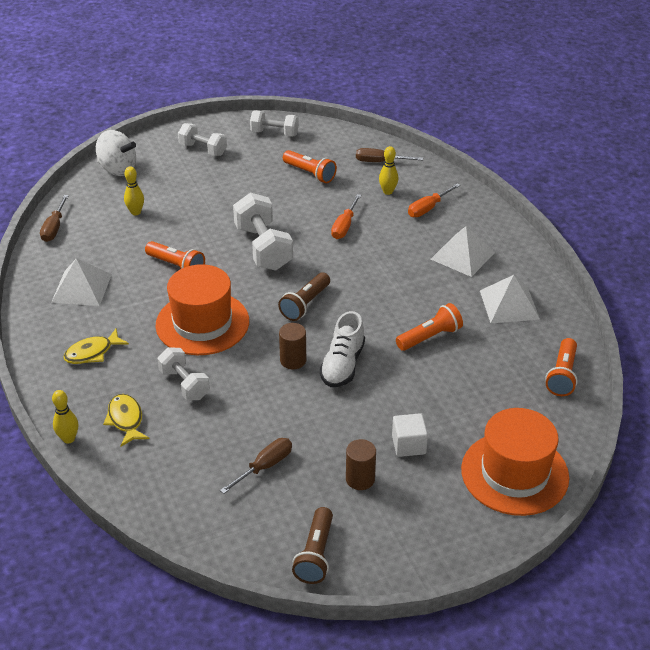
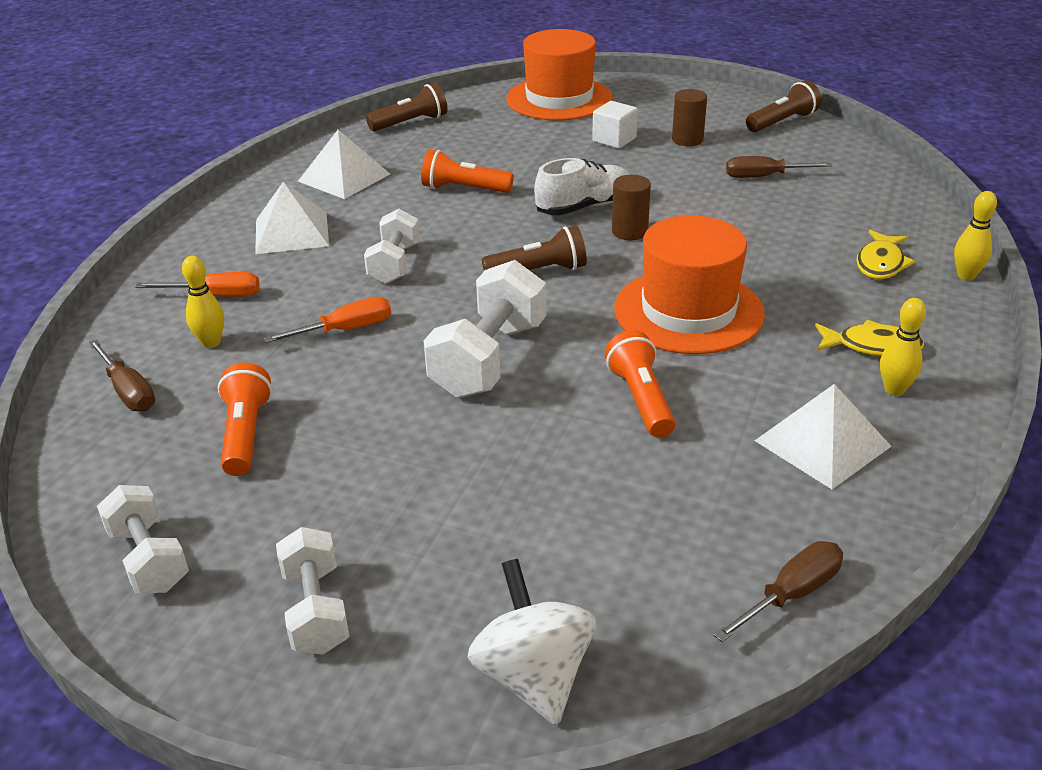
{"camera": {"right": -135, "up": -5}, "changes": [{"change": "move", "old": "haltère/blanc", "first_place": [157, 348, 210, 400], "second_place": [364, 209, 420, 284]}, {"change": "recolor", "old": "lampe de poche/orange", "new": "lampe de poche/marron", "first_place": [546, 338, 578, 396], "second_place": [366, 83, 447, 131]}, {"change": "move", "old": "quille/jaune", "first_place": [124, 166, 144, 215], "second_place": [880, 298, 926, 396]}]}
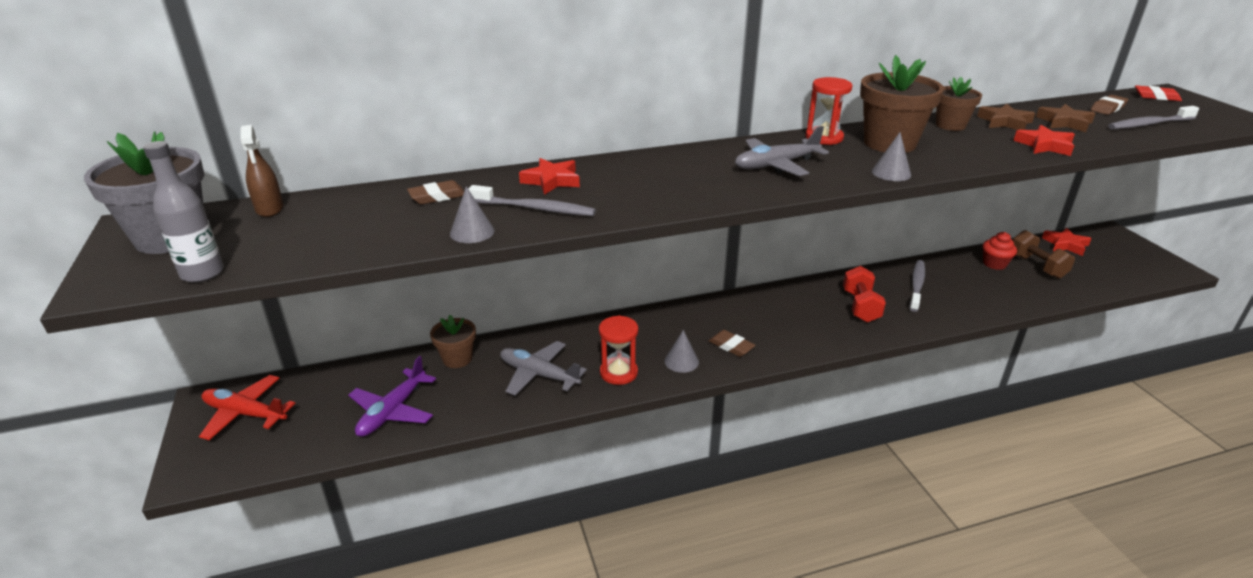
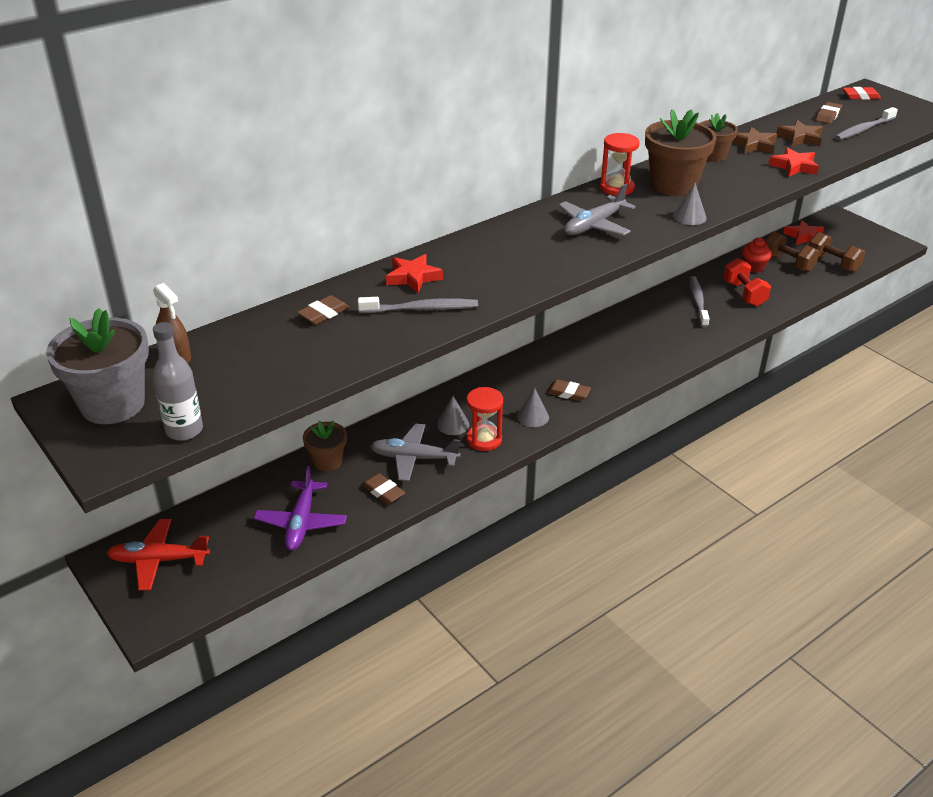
{"camera": {"right": -20, "up": 5}, "changes": [{"change": "insert", "new": "gomme/marron", "second_place": [362, 473, 406, 504]}, {"change": "move", "old": "cône/gris", "first_place": [450, 186, 494, 243], "second_place": [437, 396, 469, 435]}, {"change": "move", "old": "haltère/rouge", "first_place": [843, 266, 886, 322], "second_place": [723, 258, 771, 306]}, {"change": "insert", "new": "haltère/marron", "second_place": [809, 232, 865, 272]}]}
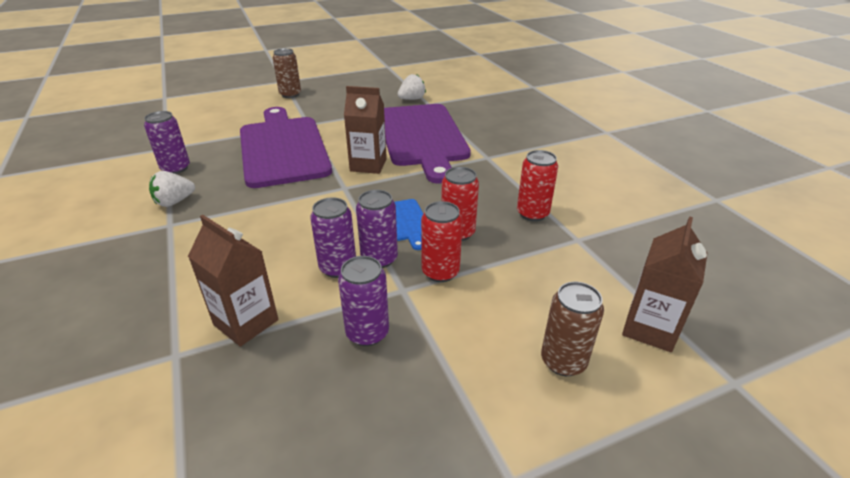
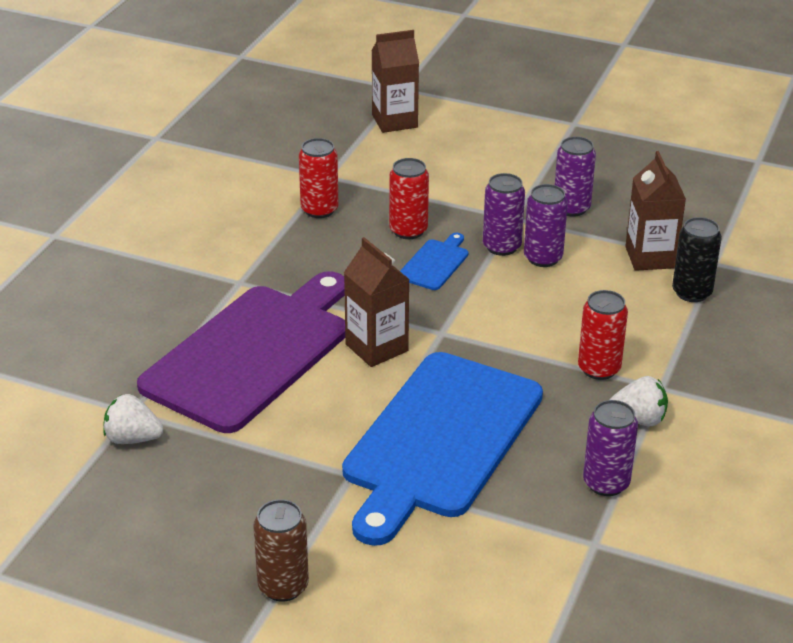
{"camera": {"right": -135, "up": 0}, "changes": [{"change": "recolor", "old": "planche à découper/violet", "new": "planche à découper/bleu", "first_place": [240, 107, 332, 188], "second_place": [342, 352, 543, 546]}, {"change": "move", "old": "canette/rouge", "first_place": [421, 201, 463, 282], "second_place": [578, 290, 628, 380]}, {"change": "insert", "new": "canette/noir", "second_place": [672, 217, 722, 302]}, {"change": "delete", "old": "canette/marron", "first_place": [541, 282, 604, 376]}]}
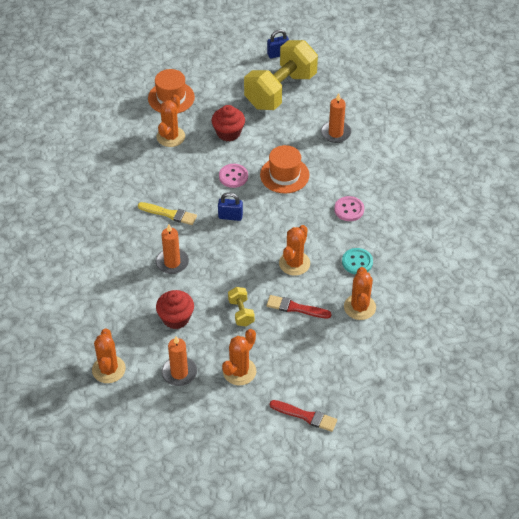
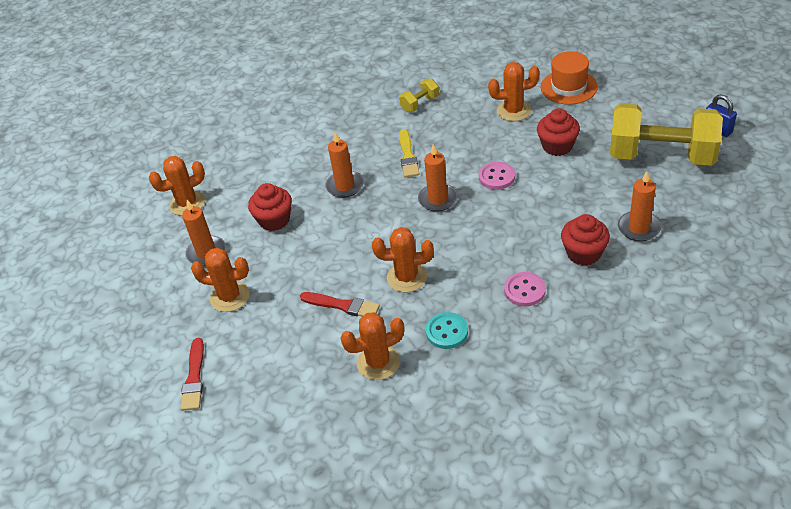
{"camera": {"right": 70, "up": -5}, "changes": [{"change": "rotate", "old": "pinceau/rouge", "first_place": [266, 295, 332, 318], "second_place": [300, 292, 380, 316], "degrees": 120}, {"change": "move", "old": "haltère/jaune", "first_place": [228, 287, 255, 326], "second_place": [399, 78, 439, 112]}, {"change": "replace", "old": "cadenas/bleu", "new": "bougie/orange", "first_place": [218, 192, 243, 221], "second_place": [418, 145, 458, 211]}, {"change": "insert", "new": "muffin/rouge", "second_place": [561, 214, 610, 266]}, {"change": "delete", "old": "chapeau/orange", "first_place": [260, 145, 310, 194]}]}
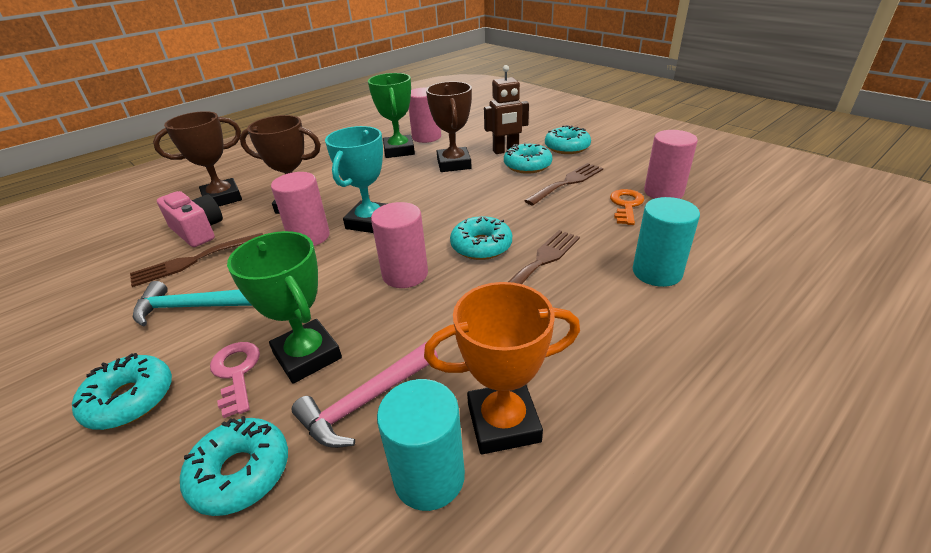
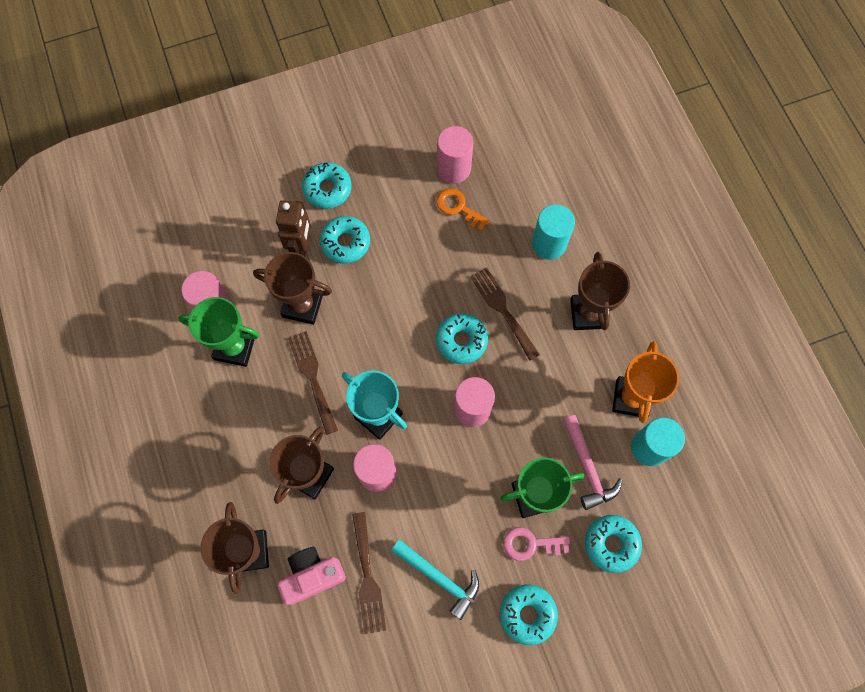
{"camera": {"right": -70, "up": 35}, "changes": [{"change": "move", "old": "fourchette/marron", "first_place": [524, 163, 603, 205], "second_place": [288, 331, 338, 435]}, {"change": "rotate", "old": "marteau/turquoise", "first_place": [133, 281, 252, 326], "second_place": [391, 539, 479, 620], "degrees": -75}, {"change": "insert", "new": "trophée/marron", "second_place": [570, 252, 630, 330]}]}
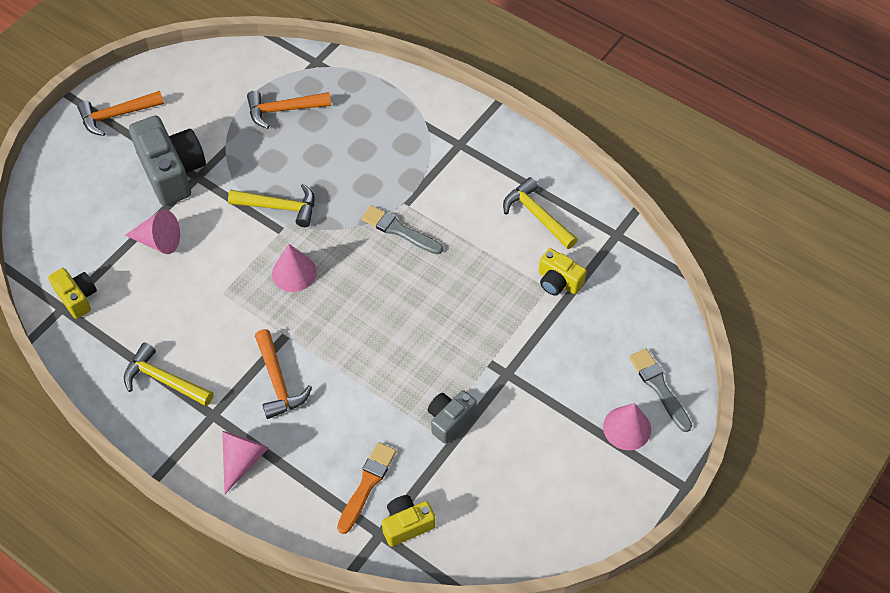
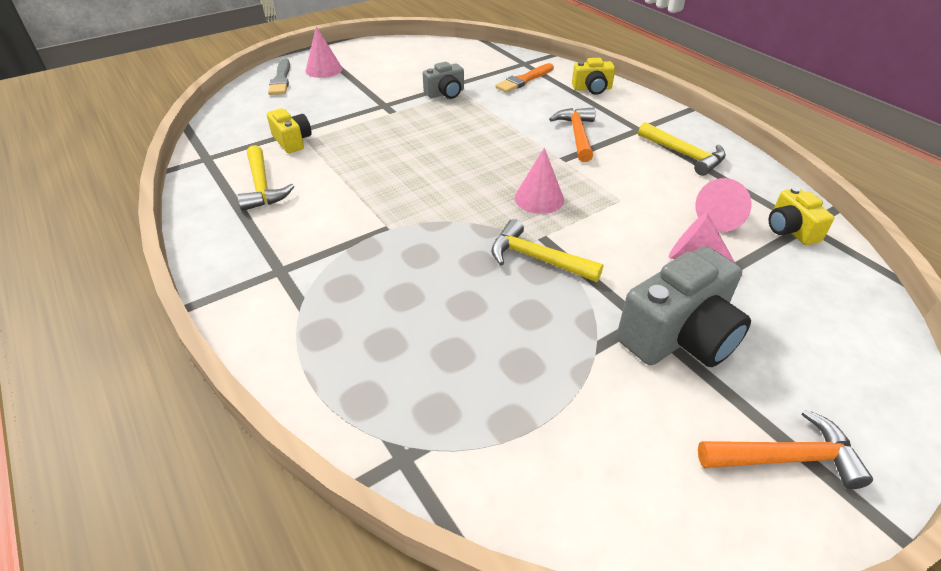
{"camera": {"right": -160, "up": -15}, "changes": [{"change": "move", "old": "appareil photo/jaune", "first_place": [382, 495, 436, 547], "second_place": [572, 58, 615, 95]}, {"change": "rotate", "old": "appareil photo/gris", "first_place": [129, 115, 206, 206], "second_place": [617, 246, 751, 367], "degrees": -120}, {"change": "move", "old": "cône/rose", "first_place": [222, 431, 269, 494], "second_place": [695, 178, 751, 232]}, {"change": "delete", "old": "marteau/orange", "first_place": [247, 91, 331, 129]}, {"change": "delete", "old": "pinceau/gris", "first_place": [361, 205, 443, 254]}]}
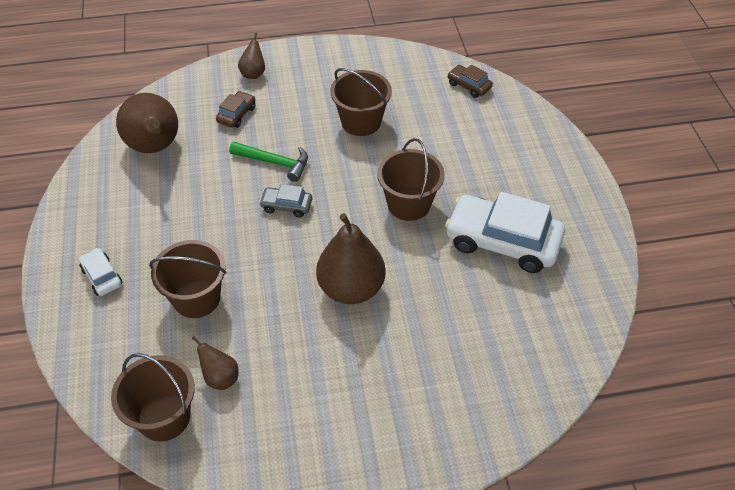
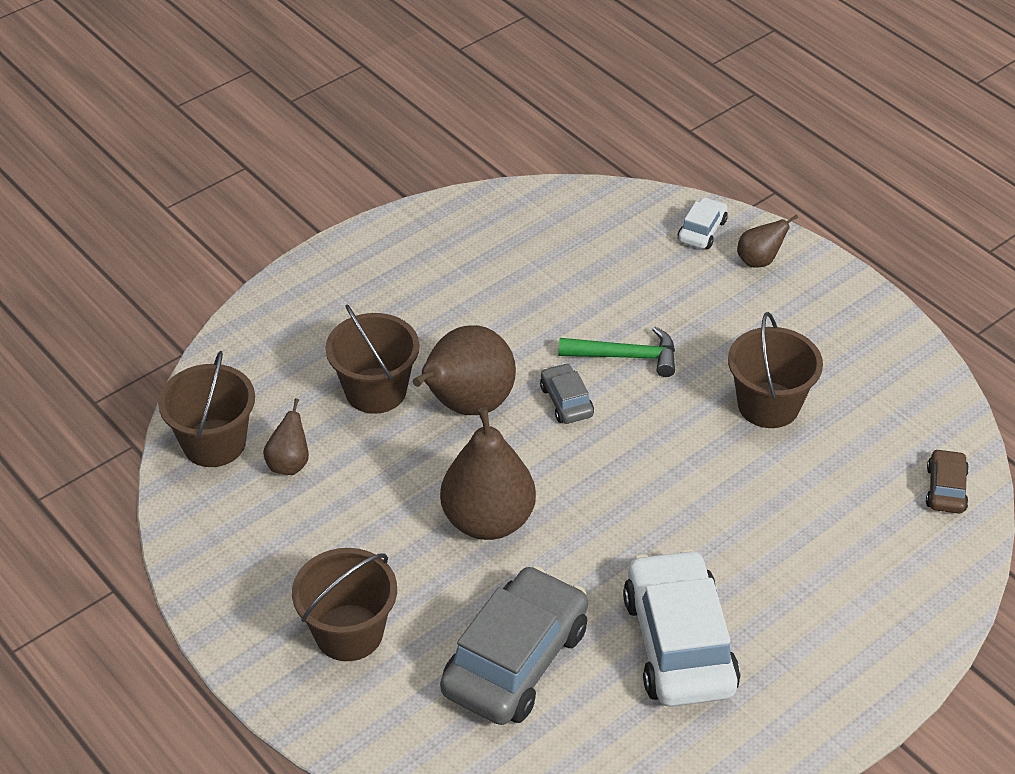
{"camera": {"right": 60, "up": -5}, "changes": [{"change": "move", "old": "seau/marron", "first_place": [377, 138, 445, 221], "second_place": [292, 548, 397, 661]}, {"change": "move", "old": "poire/marron", "first_place": [116, 93, 178, 153], "second_place": [413, 325, 516, 415]}, {"change": "insert", "new": "voiture/gris", "second_place": [440, 566, 588, 725]}, {"change": "rotate", "old": "marteau/vert", "first_place": [229, 142, 308, 182], "second_place": [559, 327, 675, 377], "degrees": -75}, {"change": "move", "old": "voiture/blanc", "first_place": [79, 248, 122, 296], "second_place": [678, 197, 728, 249]}, {"change": "delete", "old": "voiture/marron", "first_place": [216, 91, 256, 128]}]}
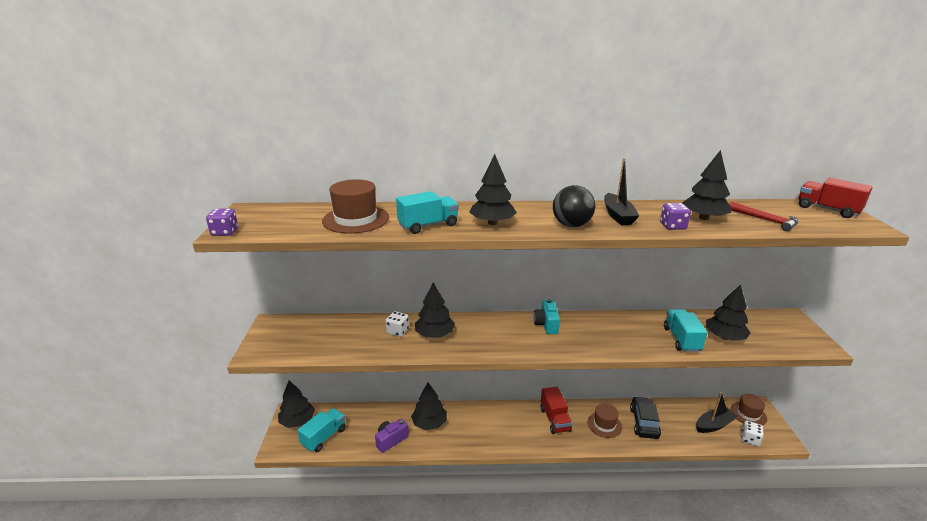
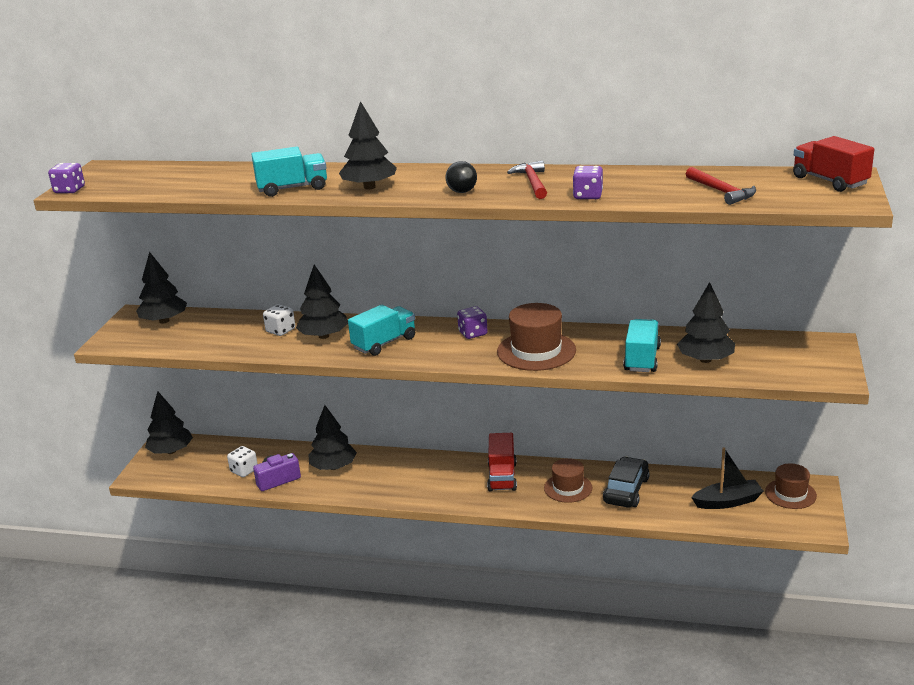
{"camera": {"right": 15, "up": 0}, "changes": [{"change": "move", "old": "arbre/noir", "first_place": [682, 150, 731, 220], "second_place": [136, 252, 187, 323]}, {"change": "move", "old": "dé/blanc", "first_place": [741, 421, 764, 447], "second_place": [227, 446, 258, 477]}, {"change": "move", "old": "camion/turquoise", "first_place": [297, 408, 346, 452], "second_place": [348, 305, 415, 356]}, {"change": "resize", "old": "balle/noir", "first_place": [553, 185, 595, 227], "second_place": [445, 161, 477, 193], "factor": 0.61}, {"change": "replace", "old": "appareil photo/turquoise", "new": "dé/violet", "first_place": [534, 299, 560, 334], "second_place": [457, 306, 488, 339]}, {"change": "move", "old": "chapeau/marron", "first_place": [322, 179, 389, 234], "second_place": [497, 303, 576, 371]}, {"change": "replace", "old": "bateau/noir", "new": "marteau/rouge", "first_place": [604, 158, 639, 225], "second_place": [507, 160, 547, 199]}]}
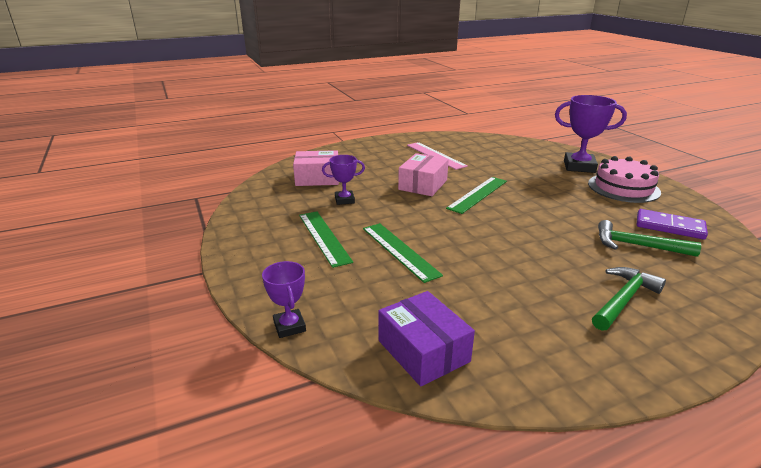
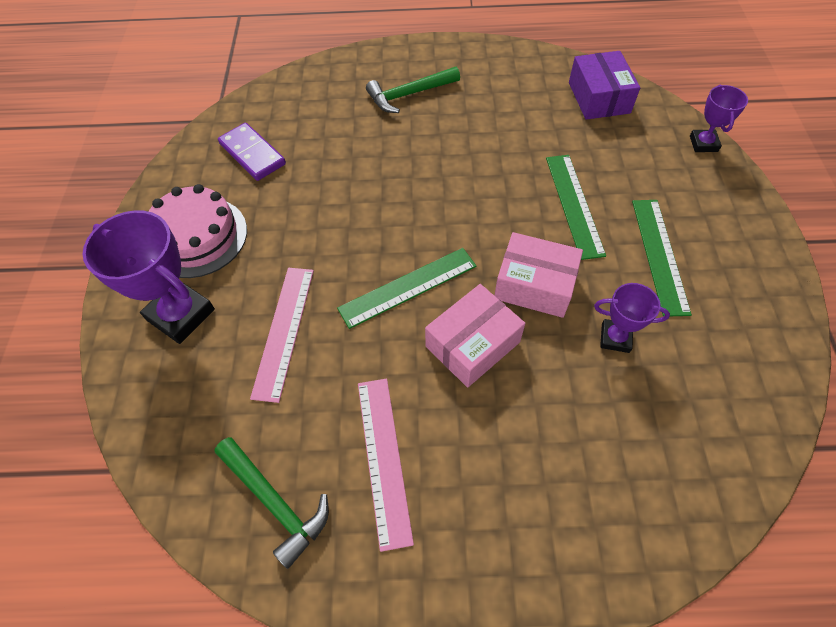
{"camera": {"right": -155, "up": 30}, "changes": [{"change": "move", "old": "marteau/vert", "first_place": [598, 220, 701, 257], "second_place": [214, 437, 329, 569]}, {"change": "insert", "new": "règle/rose", "second_place": [250, 268, 314, 403]}, {"change": "move", "old": "boîte/rose", "first_place": [293, 150, 339, 186], "second_place": [494, 232, 583, 318]}]}
